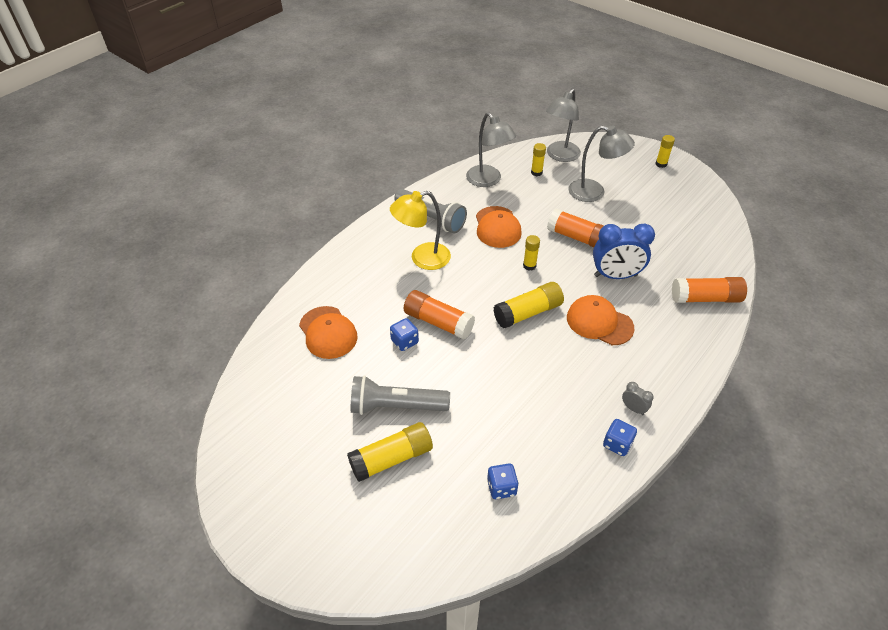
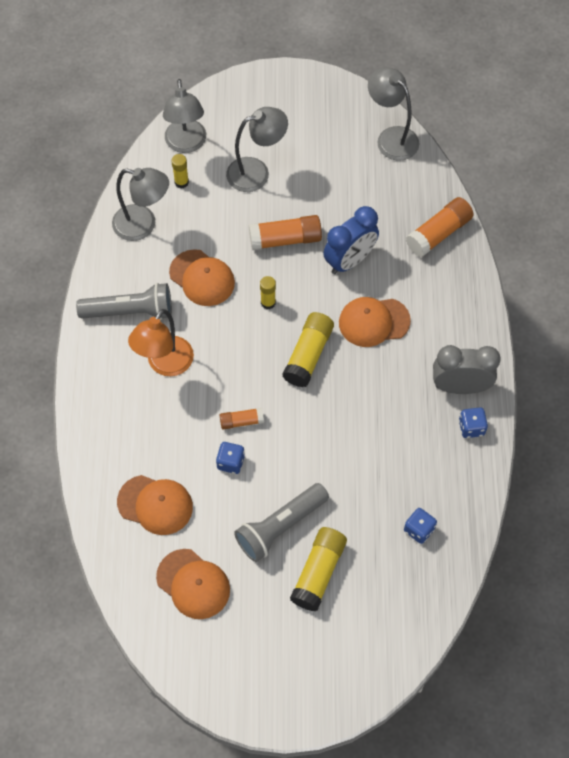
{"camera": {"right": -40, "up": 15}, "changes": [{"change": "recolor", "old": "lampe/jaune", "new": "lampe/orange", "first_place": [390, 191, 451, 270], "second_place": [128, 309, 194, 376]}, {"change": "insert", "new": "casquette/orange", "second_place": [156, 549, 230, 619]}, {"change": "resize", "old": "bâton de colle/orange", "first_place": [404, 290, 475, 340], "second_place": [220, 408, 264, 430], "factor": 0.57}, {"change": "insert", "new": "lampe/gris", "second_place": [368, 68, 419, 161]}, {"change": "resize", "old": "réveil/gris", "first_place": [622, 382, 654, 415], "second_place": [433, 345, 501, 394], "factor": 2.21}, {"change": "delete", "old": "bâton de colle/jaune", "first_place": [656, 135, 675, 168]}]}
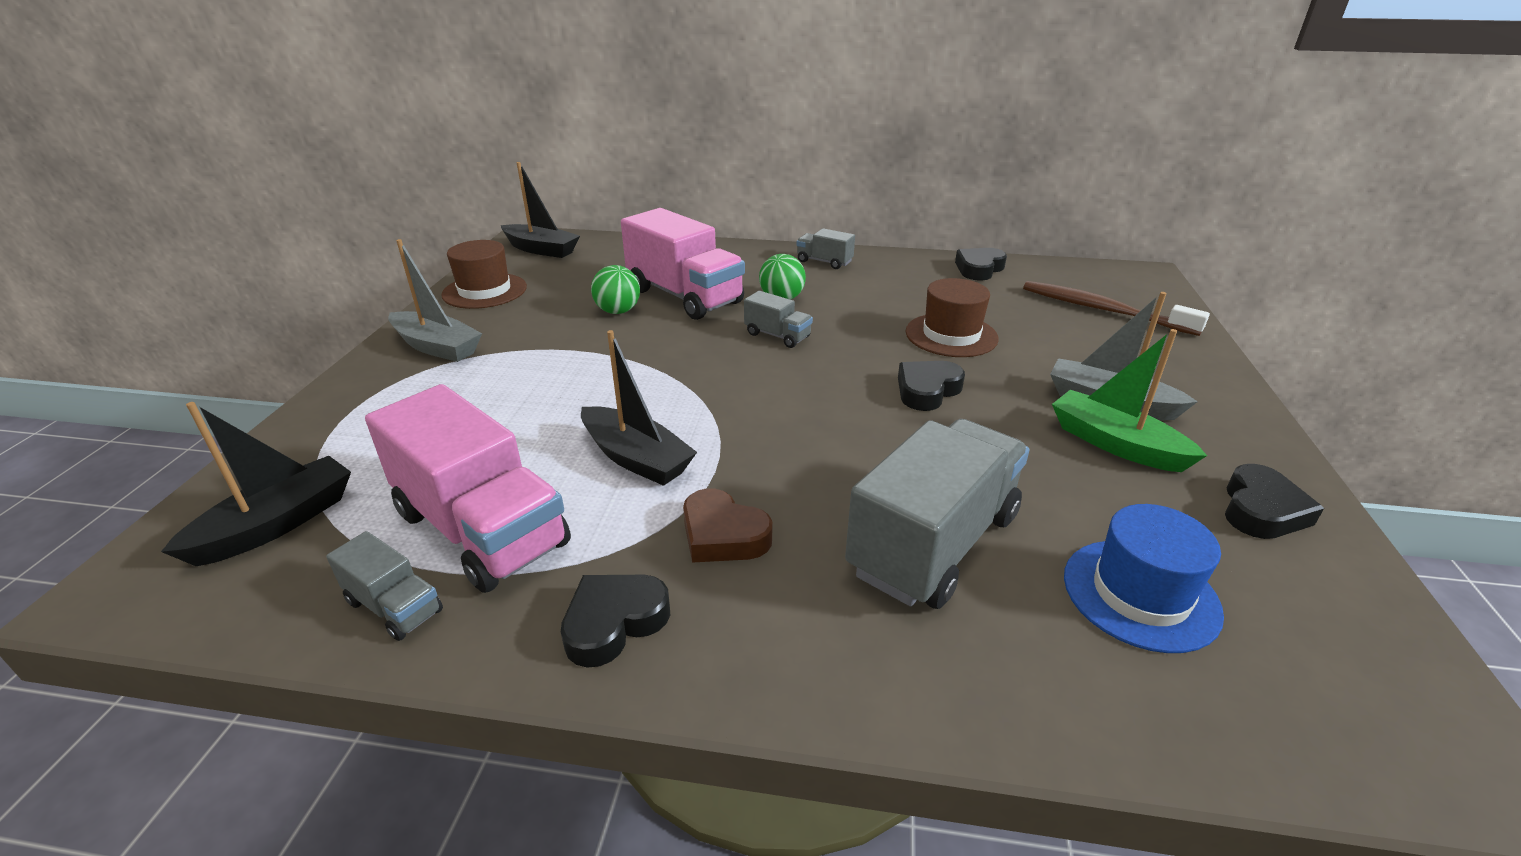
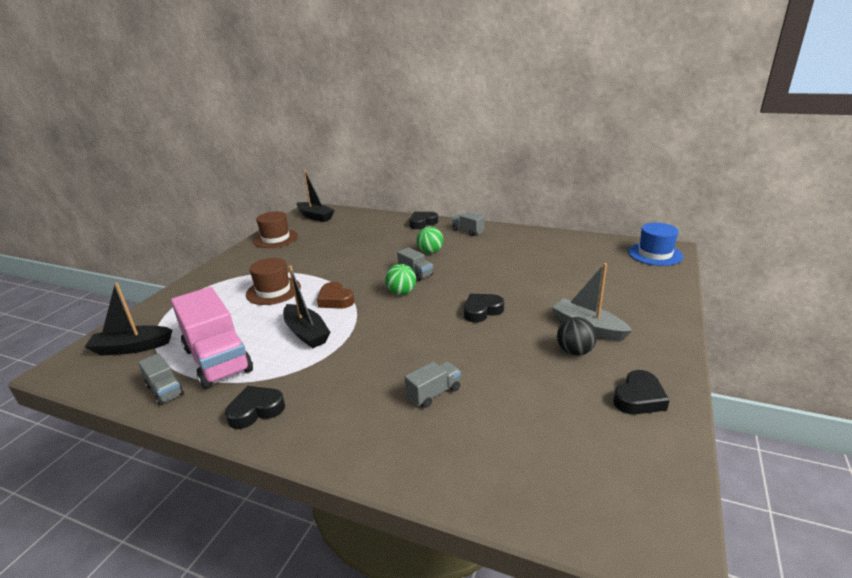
{"camera": {"right": 15, "up": -5}, "changes": [{"change": "rotate", "old": "bateau/noir", "first_place": [161, 402, 351, 566], "second_place": [85, 282, 173, 356], "degrees": -150}, {"change": "move", "old": "chapeau/marron", "first_place": [906, 278, 999, 357], "second_place": [246, 258, 301, 305]}, {"change": "move", "old": "cœur/marron", "first_place": [683, 488, 773, 563], "second_place": [317, 282, 354, 309]}, {"change": "move", "old": "balle/vert", "first_place": [591, 265, 640, 314], "second_place": [385, 264, 416, 295]}, {"change": "resize", "old": "camion/gris", "first_place": [845, 419, 1029, 609], "second_place": [405, 362, 461, 408], "factor": 0.47}, {"change": "move", "old": "cœur/noir", "first_place": [955, 248, 1007, 281], "second_place": [409, 212, 438, 229]}, {"change": "replace", "old": "bateau/vert", "new": "balle/noir", "first_place": [1052, 329, 1207, 472], "second_place": [557, 317, 597, 356]}, {"change": "move", "old": "chapeau/bleu", "first_place": [1064, 504, 1224, 653], "second_place": [628, 223, 683, 266]}, {"change": "delete", "old": "bateau/gris", "first_place": [388, 239, 482, 362]}, {"change": "delete", "old": "camion/rose", "first_place": [621, 208, 745, 320]}, {"change": "delete", "old": "brosse à dents/marron", "first_place": [1023, 281, 1210, 336]}]}
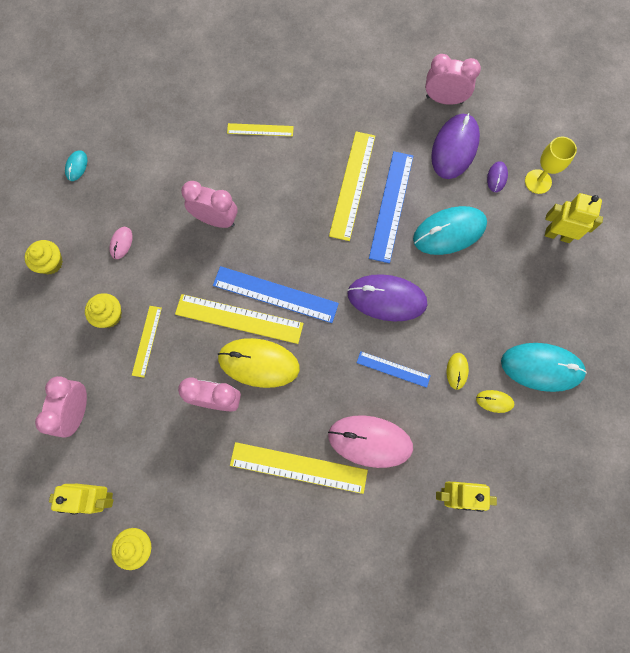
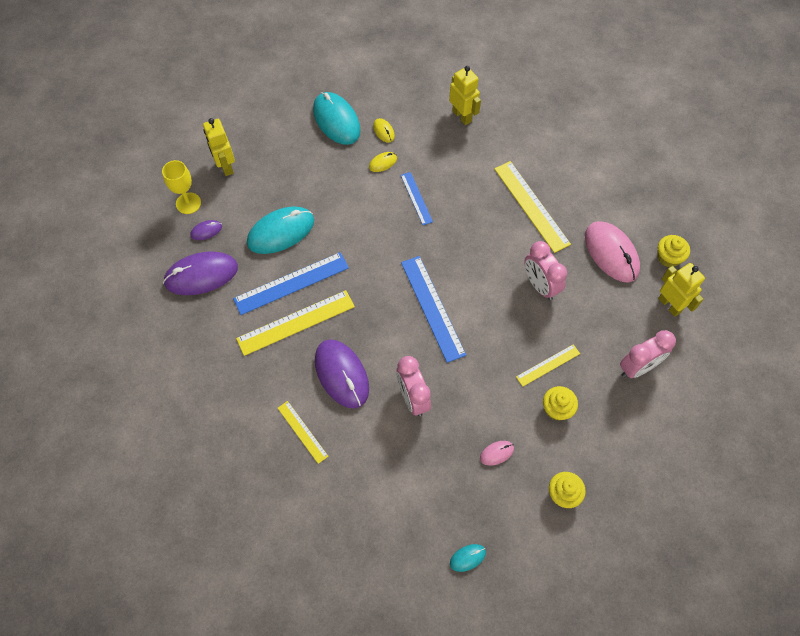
{"camera": {"right": -130, "up": -10}, "changes": [{"change": "rotate", "old": "souris/turquoise", "first_place": [413, 206, 487, 255], "second_place": [247, 206, 314, 254], "degrees": -60}, {"change": "move", "old": "souris/violet", "first_place": [347, 274, 428, 322], "second_place": [315, 339, 369, 408]}, {"change": "move", "old": "souris/rose", "first_place": [328, 415, 413, 468], "second_place": [585, 221, 640, 282]}, {"change": "delete", "old": "règle/jaune", "first_place": [175, 294, 304, 344]}, {"change": "delete", "old": "souris/jaune", "first_place": [217, 338, 300, 388]}, {"change": "delete", "old": "réveil/rose", "first_place": [425, 54, 481, 105]}]}
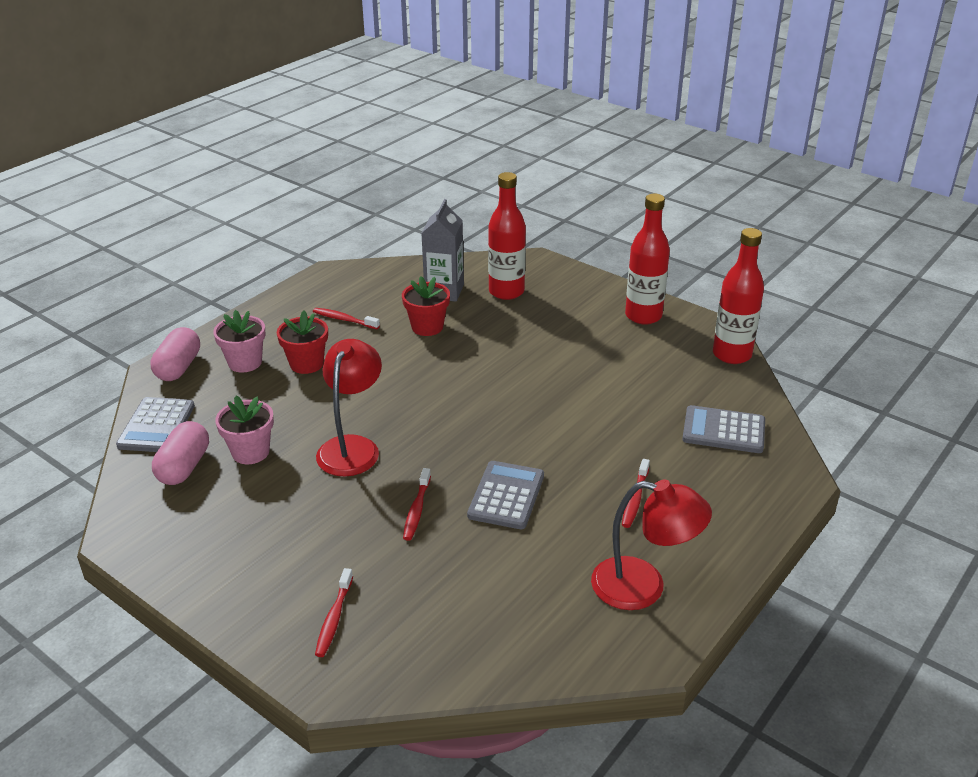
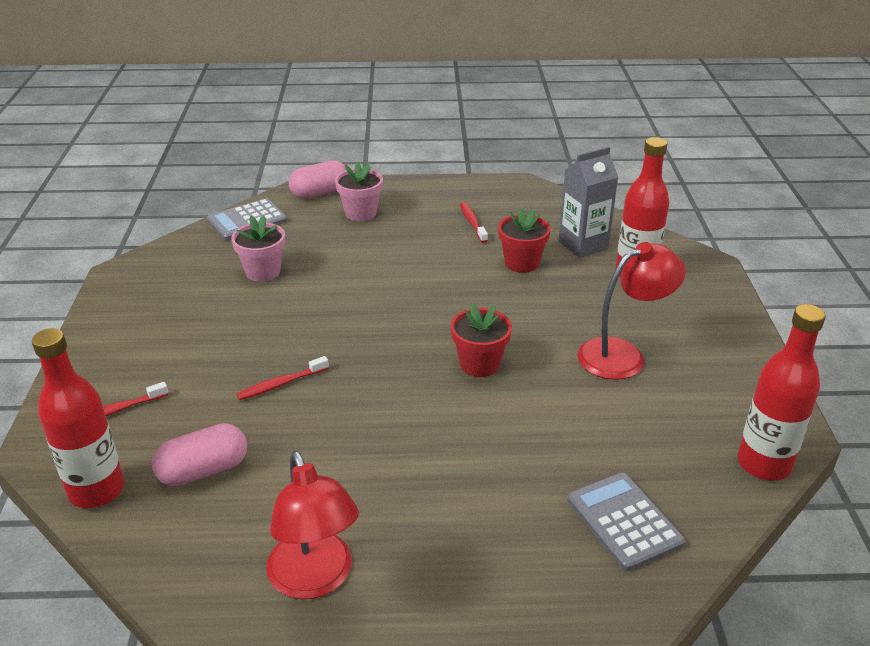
{"camera": {"right": 50, "up": 0}, "changes": [{"change": "move", "old": "bouteille/rouge", "first_place": [625, 194, 670, 325], "second_place": [32, 328, 124, 508]}, {"change": "move", "old": "gélule/rose", "first_place": [152, 421, 209, 485], "second_place": [152, 423, 247, 486]}, {"change": "move", "old": "pot de fleurs/rouge", "first_place": [277, 310, 328, 374], "second_place": [451, 303, 512, 377]}, {"change": "move", "old": "lampe/rouge", "first_place": [316, 339, 382, 476], "second_place": [577, 242, 686, 380]}, {"change": "delete", "old": "calculatrice/gris", "first_place": [467, 461, 544, 529]}, {"change": "delete", "old": "brosse à dents/rouge", "first_place": [622, 459, 650, 528]}]}
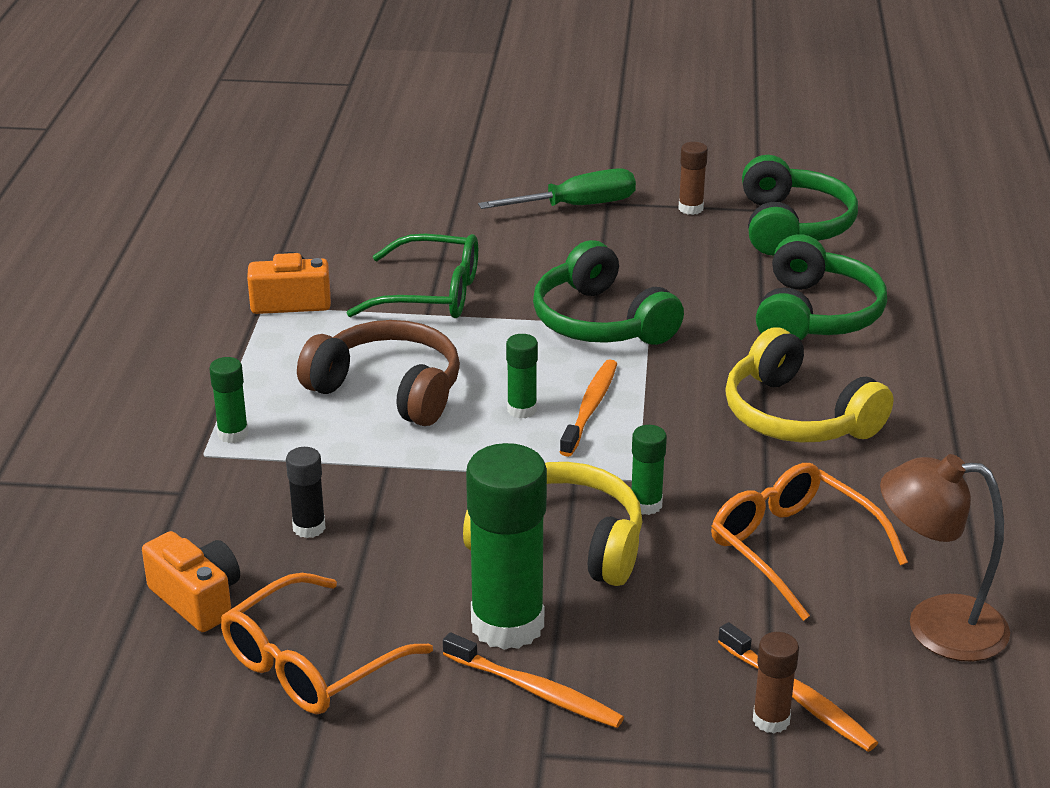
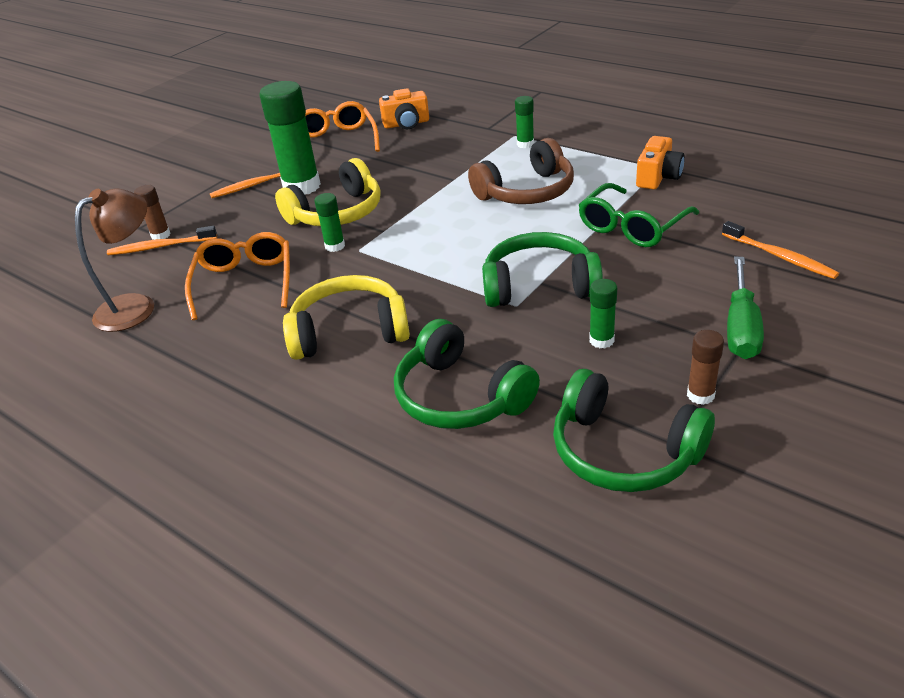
{"camera": {"right": 125, "up": 5}, "changes": [{"change": "rotate", "old": "lunettes/orange", "first_place": [711, 463, 908, 621], "second_place": [185, 232, 290, 320], "degrees": -90}, {"change": "move", "old": "bâton de colle/vert", "first_place": [506, 334, 538, 418], "second_place": [589, 279, 617, 348]}, {"change": "move", "old": "brosse à dents/orange", "first_place": [560, 359, 617, 457], "second_place": [722, 221, 839, 279]}, {"change": "delete", "old": "bâton de colle/noir", "first_place": [286, 447, 326, 538]}]}
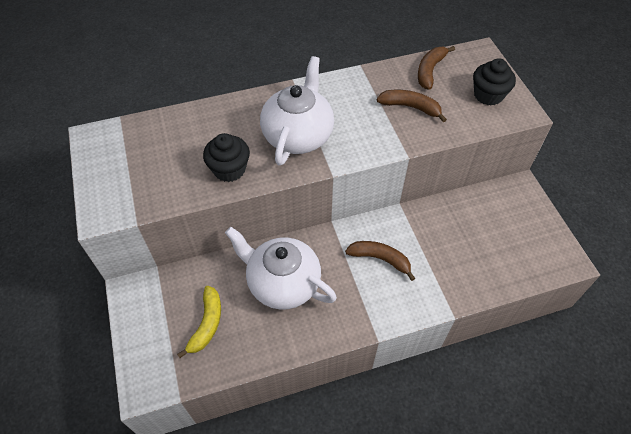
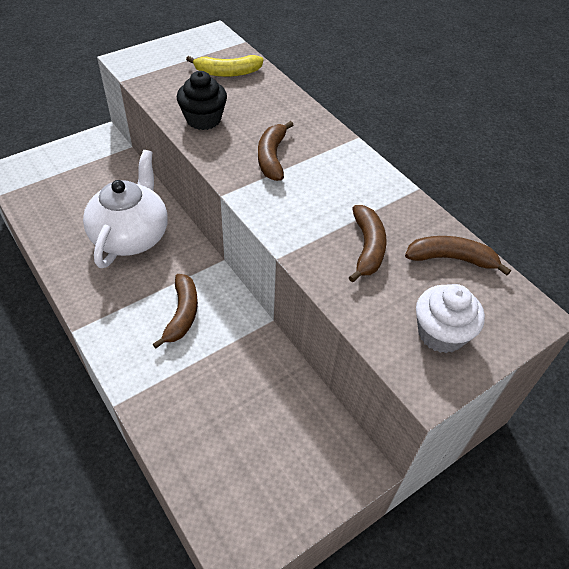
{"camera": {"right": 70, "up": -5}, "changes": [{"change": "move", "old": "banane/jaune", "first_place": [177, 286, 221, 358], "second_place": [186, 55, 264, 77]}, {"change": "replace", "old": "théière/blanc", "new": "banane/marron", "first_place": [260, 56, 334, 166], "second_place": [258, 121, 293, 181]}, {"change": "recolor", "old": "muffin/noir", "new": "muffin/blanc", "first_place": [473, 58, 516, 106], "second_place": [416, 284, 485, 353]}]}
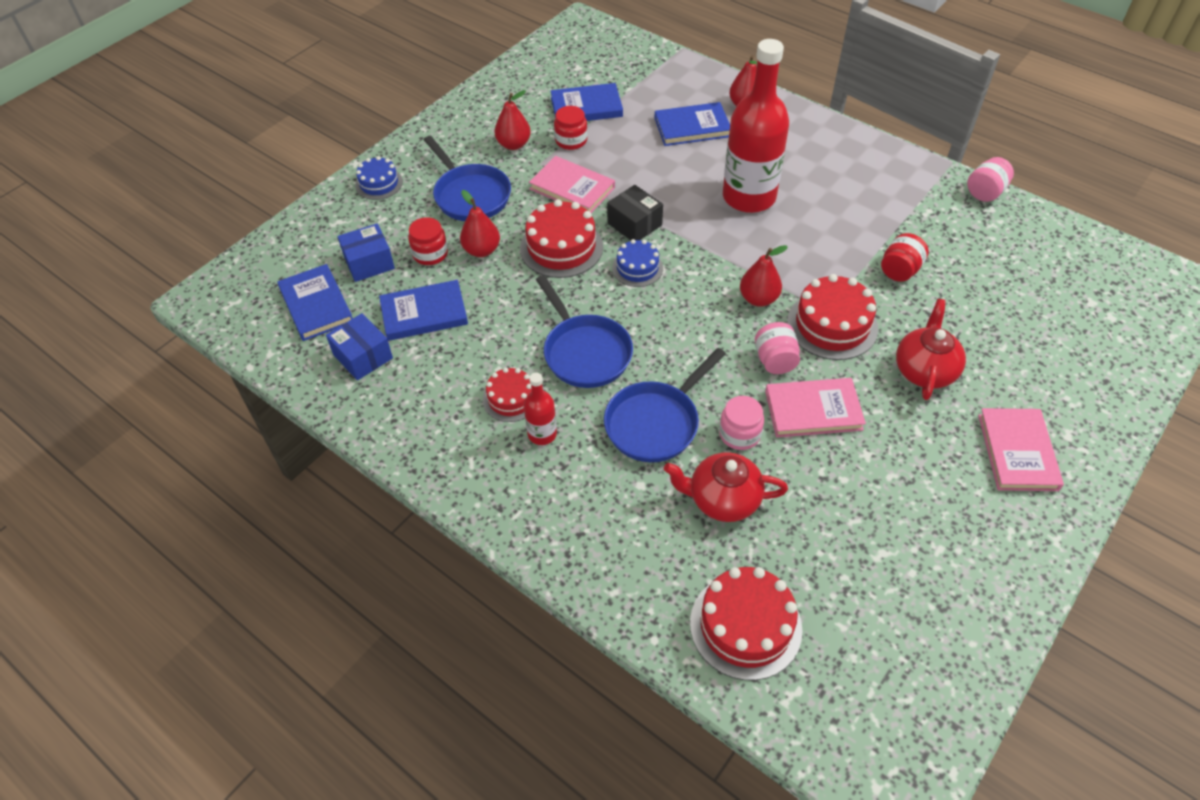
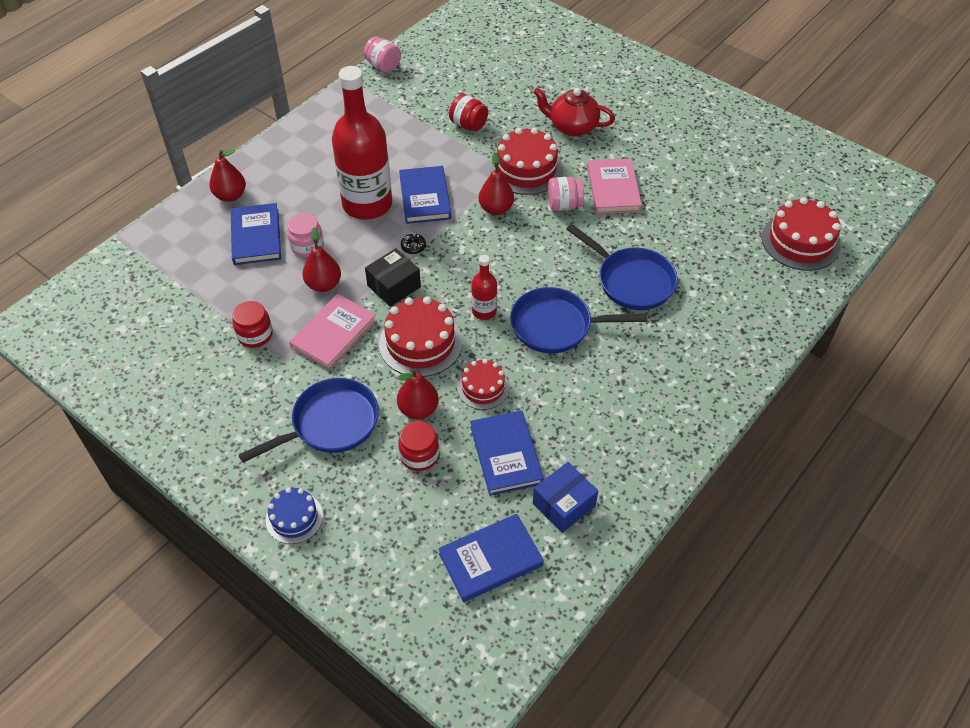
{"camera": {"right": -90, "up": 0}, "changes": [{"change": "move", "old": "bocal/rose", "first_place": [719, 396, 764, 450], "second_place": [287, 213, 324, 257]}, {"change": "move", "old": "poire/rouge", "first_place": [495, 90, 531, 150], "second_place": [302, 227, 341, 292]}, {"change": "move", "old": "livre/bleu", "first_place": [551, 83, 623, 121], "second_place": [399, 166, 451, 224]}, {"change": "insert", "new": "beignet/noir", "second_place": [401, 233, 426, 254]}, {"change": "move", "old": "gâteau/rouge", "first_place": [483, 367, 532, 422], "second_place": [457, 359, 509, 410]}, {"change": "move", "old": "bouteille/rouge", "first_place": [524, 372, 557, 445], "second_place": [471, 255, 497, 320]}, {"change": "rotate", "old": "poêle/bleu", "first_place": [536, 275, 633, 388], "second_place": [510, 287, 647, 354], "degrees": -150}, {"change": "delete", "old": "boîte/bleu", "first_place": [338, 224, 395, 282]}, {"change": "delete", "old": "gâteau/bleu", "first_place": [612, 239, 663, 287]}, {"change": "delete", "old": "théière/rouge", "first_place": [664, 452, 788, 522]}, {"change": "delete", "old": "livre/rose", "first_place": [978, 408, 1064, 491]}]}
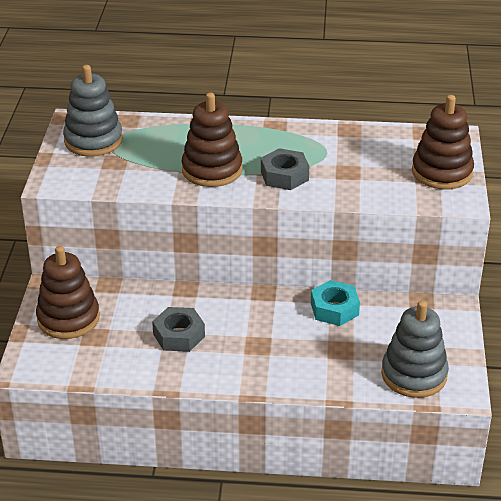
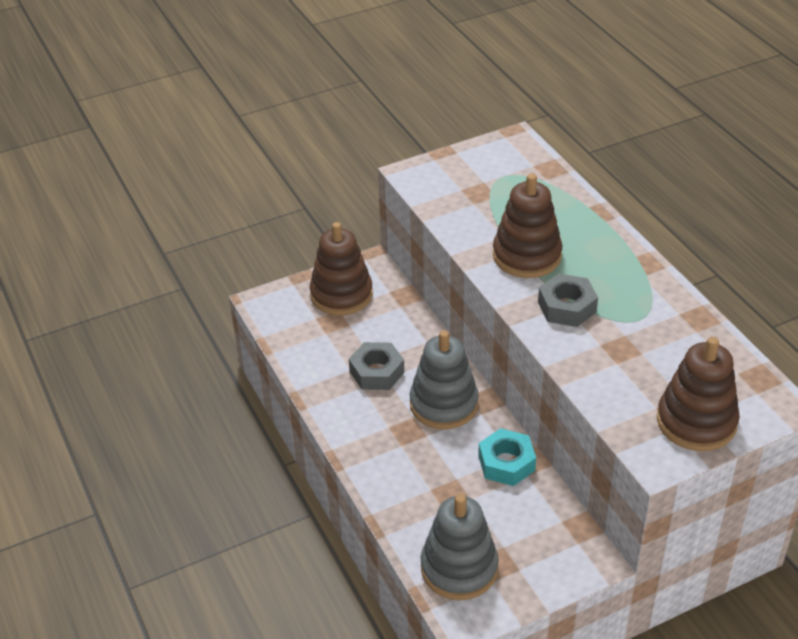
{"camera": {"right": 60, "up": 5}, "changes": [{"change": "move", "old": "jouet à empiler/gris", "first_place": [63, 65, 123, 157], "second_place": [410, 330, 479, 429]}]}
